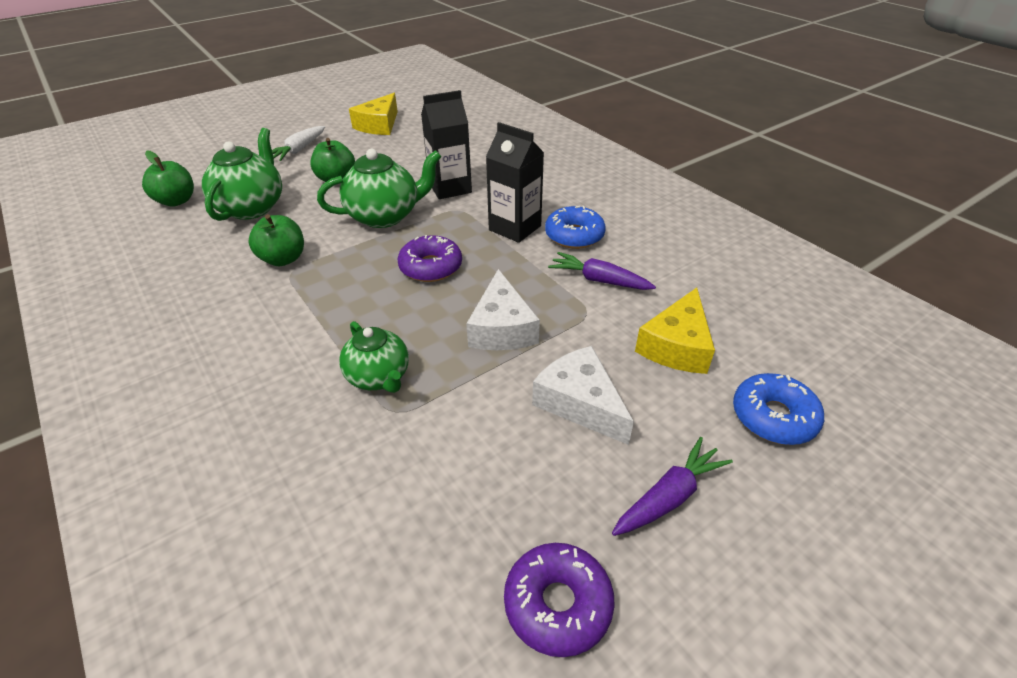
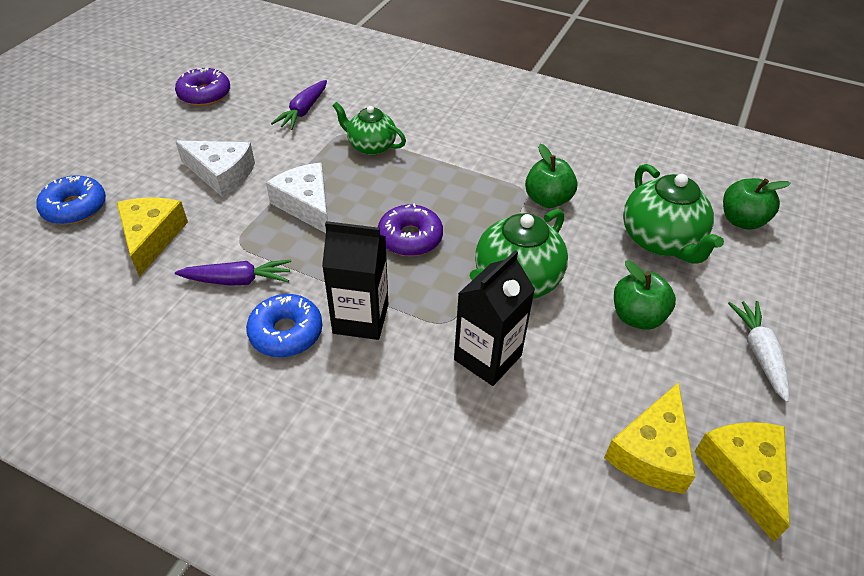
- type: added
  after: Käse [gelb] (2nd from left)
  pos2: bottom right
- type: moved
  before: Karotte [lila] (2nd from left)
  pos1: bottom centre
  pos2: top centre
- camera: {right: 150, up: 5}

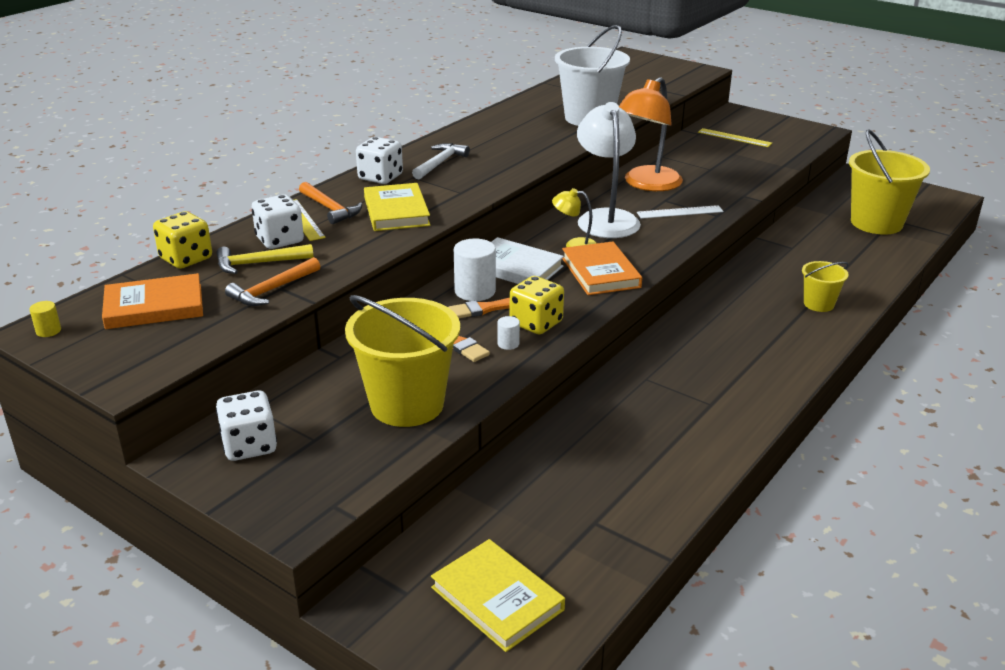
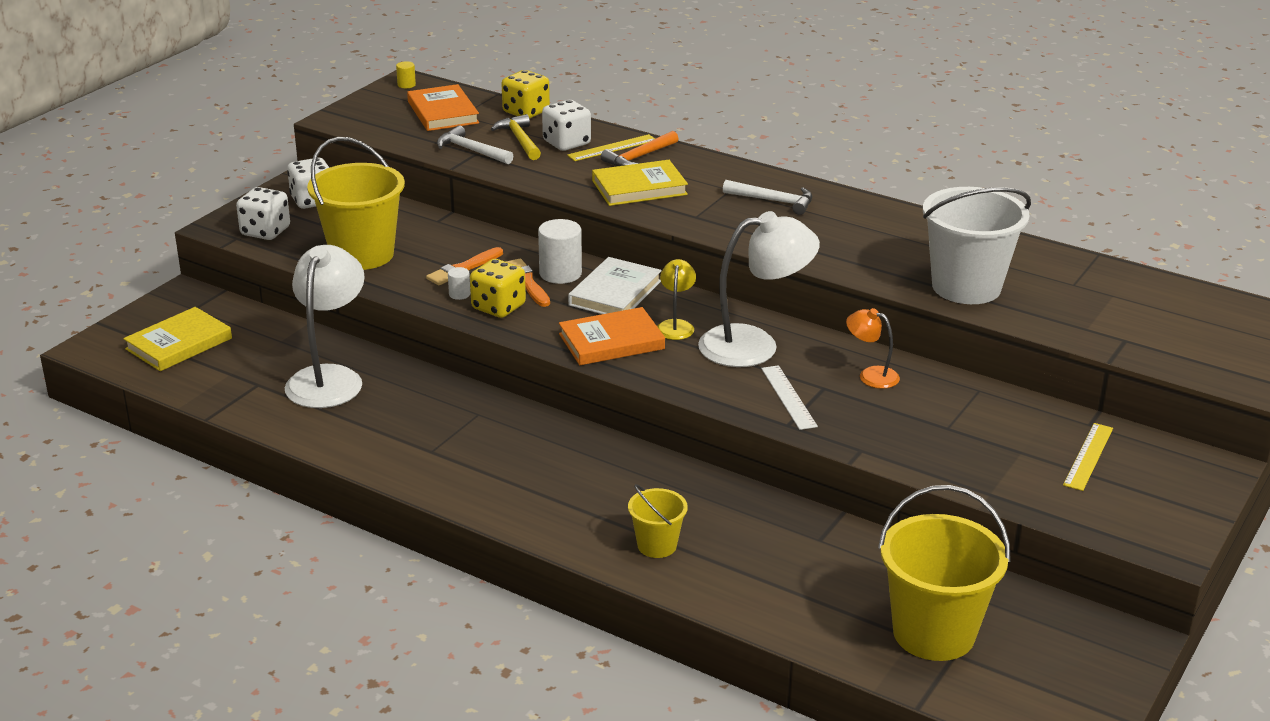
- type: added
  after: Lampe [weiß] (1st from left)
  pos2: middle left
- type: moved
  before: Spielwürfel [weiß] (3rd from left in the first image)
  after: Spielwürfel [weiß] (1st from left)
  pos1: top centre
  pos2: top left
- type: recoloured
  before: Hammer [orange] (1st from left)
  after: Hammer [weiß] (1st from left)
  pos1: middle left
  pos2: top centre
- type: resized
  before: Lampe [orange]
  pos1: top centre
  pos2: middle right
  scale: 0.5
- camera: {right: 85, up: 0}

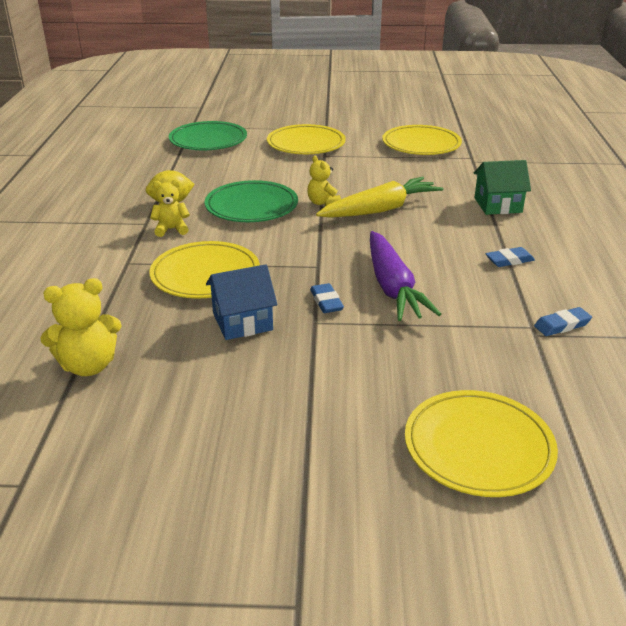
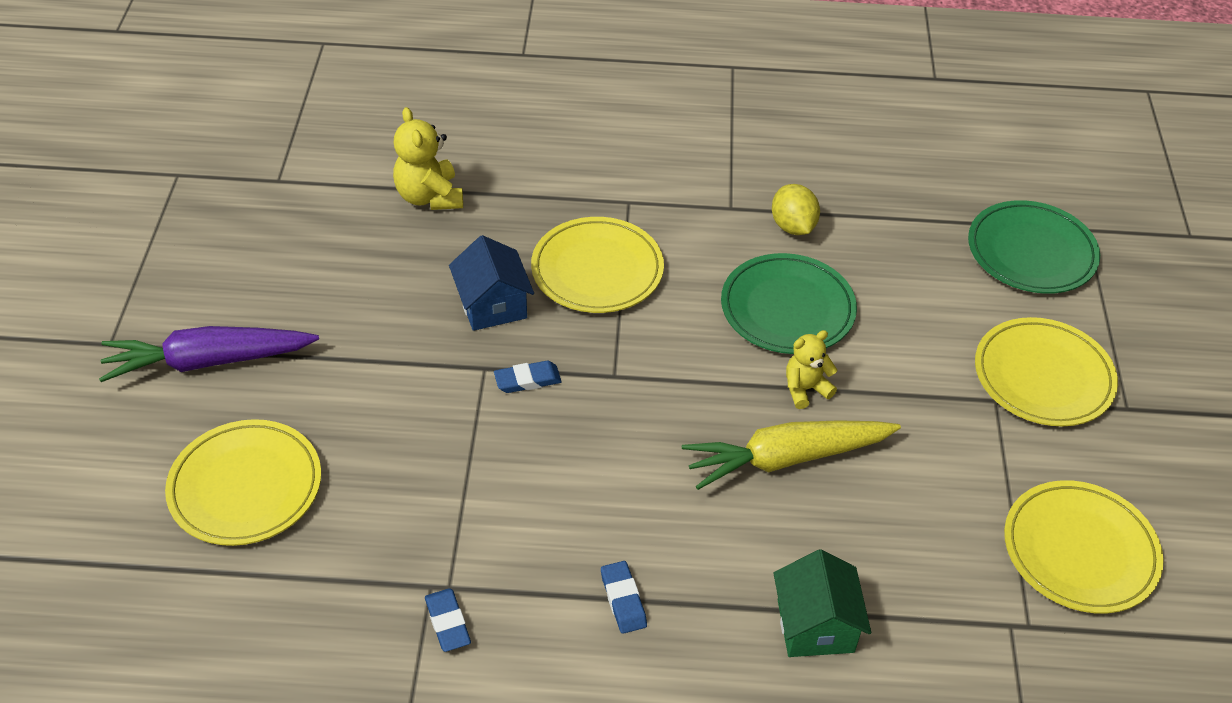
- type: removed
  before: Teddybär [gelb] (2nd from left)
  pos1: top left
- type: moved
  before: Karotte [lila]
  pos1: centre
  pos2: middle left
- type: turned
  before: Karotte [gelb]
  pos1: top centre
  pos2: centre
  turn: 105
- camera: {right: 90, up: 15}

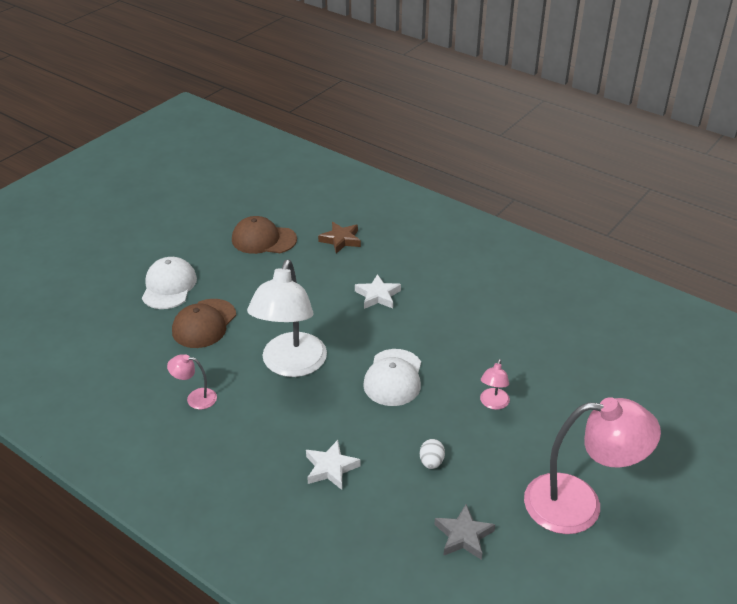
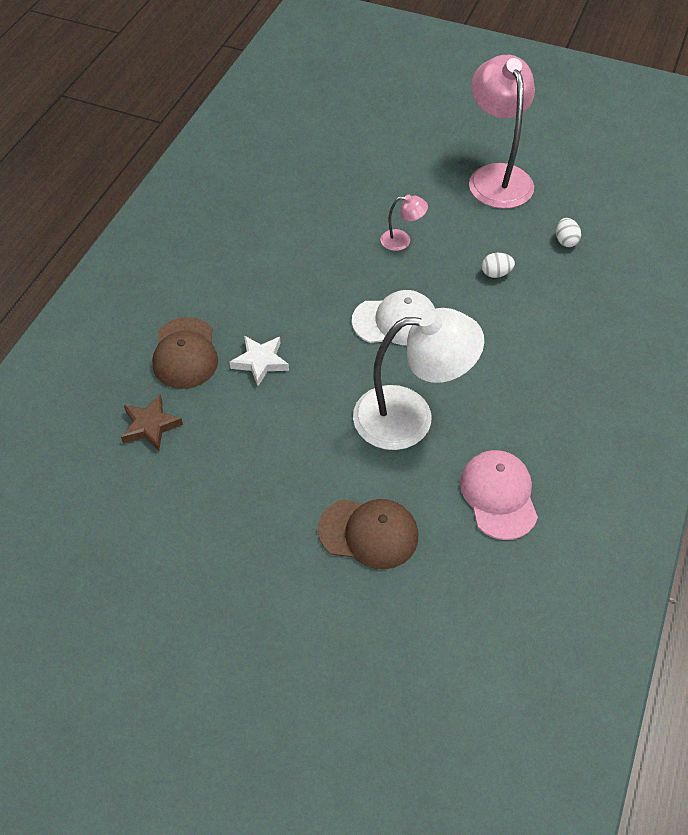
- type: removed
  before: Kappe [weiß] (1st from left)
  pos1: middle left
- type: removed
  before: Stern [weiß] (1st from left)
  pos1: bottom centre
- type: moved
  before: Kappe [braun] (2nd from left in the first image)
  after: Kappe [braun] (1st from left)
  pos1: centre
  pos2: middle left
- type: replaced
  before: Lampe [rosa] (1st from left)
  after: Kappe [rosa]
  pos1: middle left
  pos2: middle right
- type: replaced
  before: Stern [grau]
  after: Ei [weiß] (2nd from left)
  pos1: bottom centre
  pos2: top right
- camera: {right: -105, up: 15}

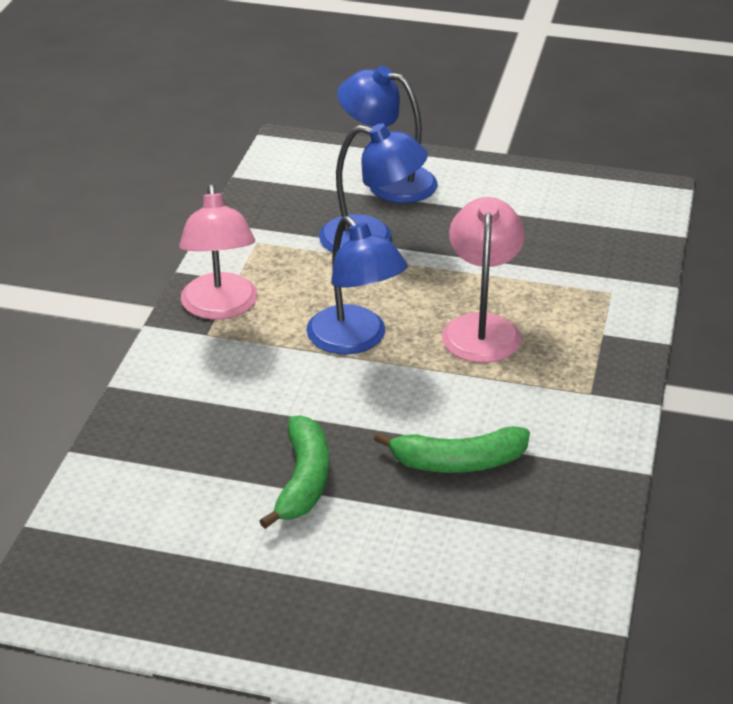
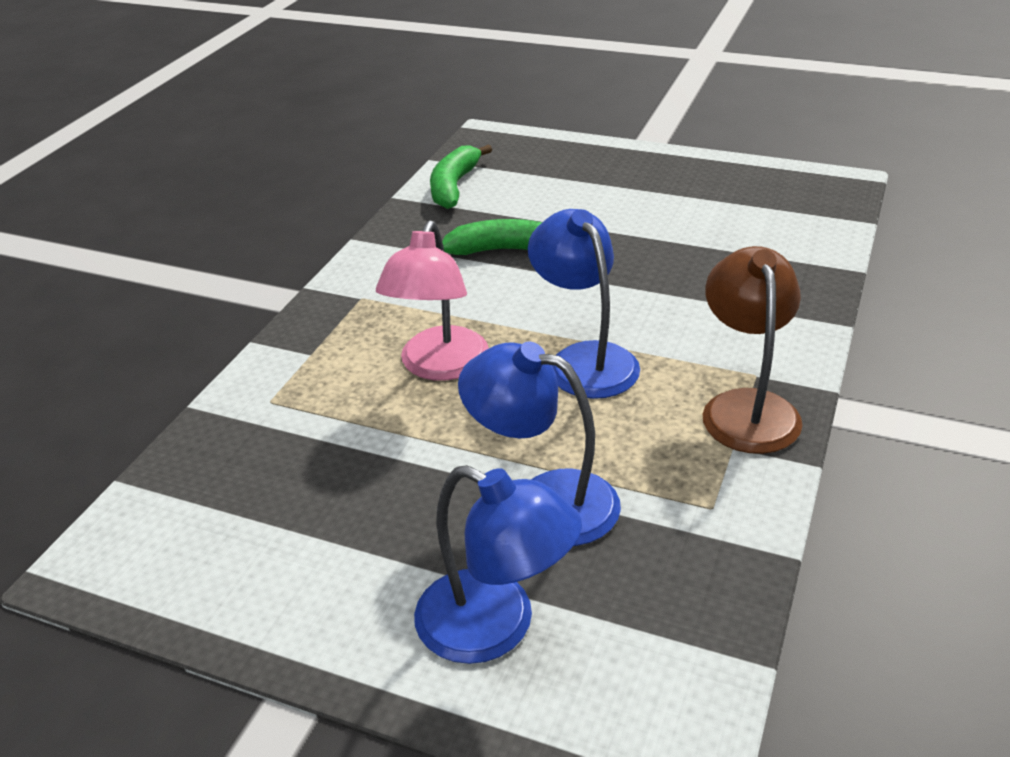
- type: moved
  before: Banane [grün] (1st from left)
  pos1: bottom centre
  pos2: top centre
- type: recoloured
  before: Lampe [rosa] (1st from left)
  after: Lampe [braun]
  pos1: middle left
  pos2: middle right
- camera: {right: -170, up: 0}

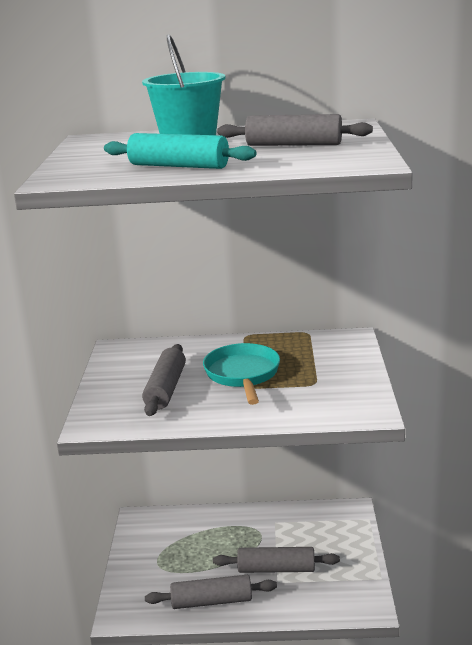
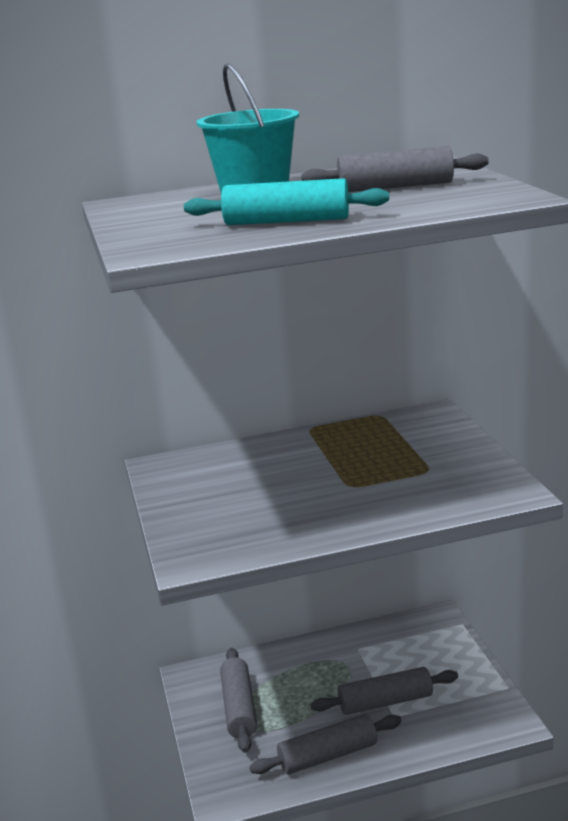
- type: removed
  before: Pfanne [türkis]
  pos1: centre
- type: moved
  before: Nudelholz [grau] (1st from left)
  pos1: centre
  pos2: bottom centre
- camera: {right: -15, up: 0}

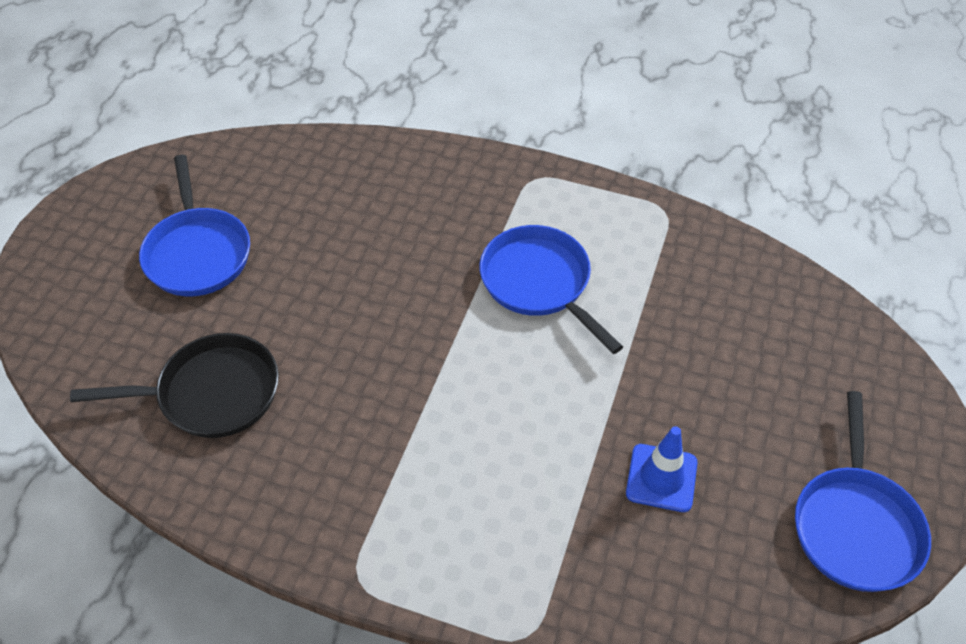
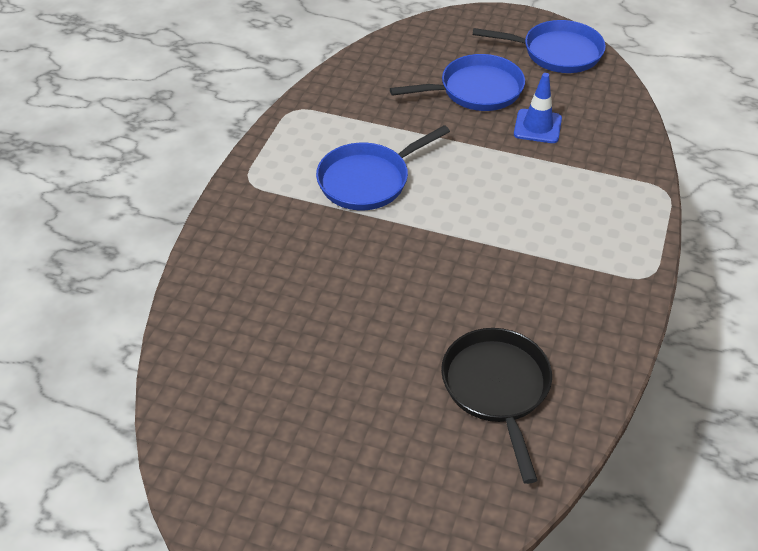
- type: moved
  before: Pfanne [blau] (1st from left in the first image)
  after: Pfanne [blau] (2nd from left)
  pos1: middle left
  pos2: top centre
- camera: {right: -90, up: -5}

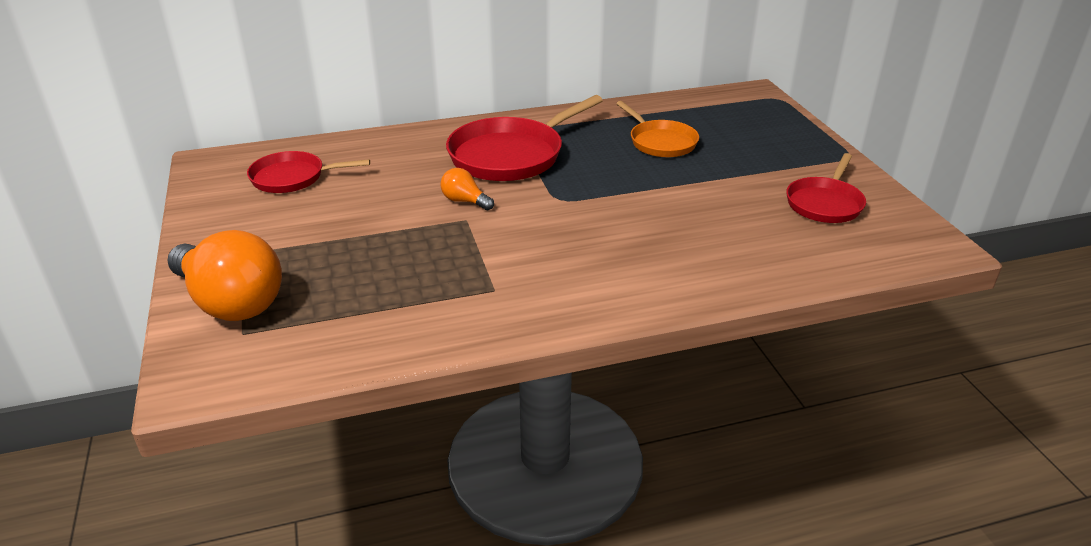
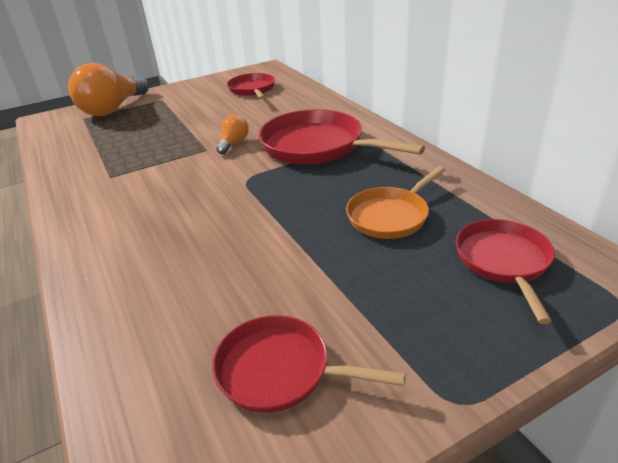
- type: added
  after: Pfanne [rot] (4th from left)
  pos2: middle right
- camera: {right: 80, up: 0}

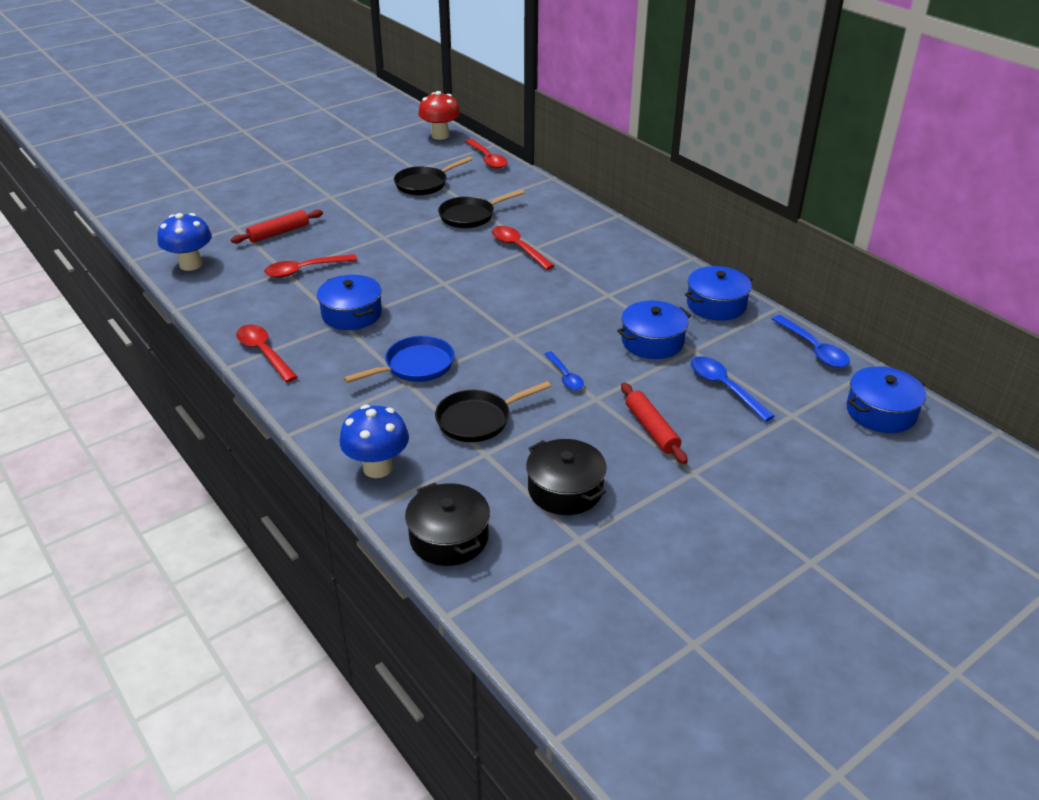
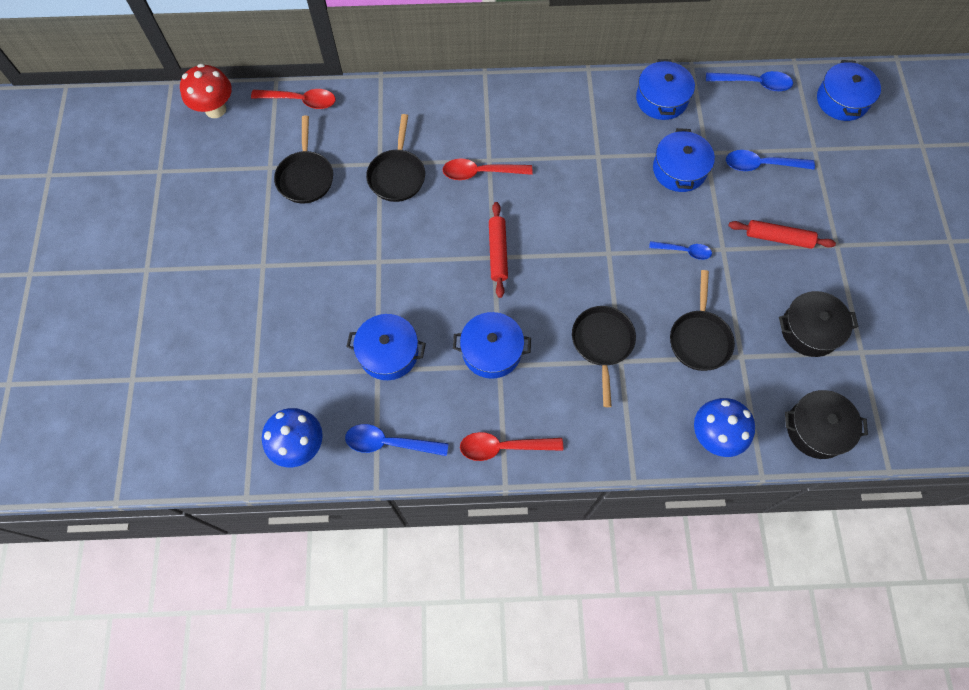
- type: added
  after: Löffel [blau] (1st from left)
  pos2: centre
- type: moved
  before: Nudelholz [rot] (1st from left)
  pos1: top left
  pos2: centre
- type: replaced
  before: Löffel [rot] (2nd from left)
  after: Kochtopf [blau] (1st from left)
  pos1: top left
  pos2: centre
- type: recoloured
  before: Pfanne [blau]
  after: Pfanne [schwarz] (3rd from left)
  pos1: centre
  pos2: centre
- camera: {right: -55, up: 30}

